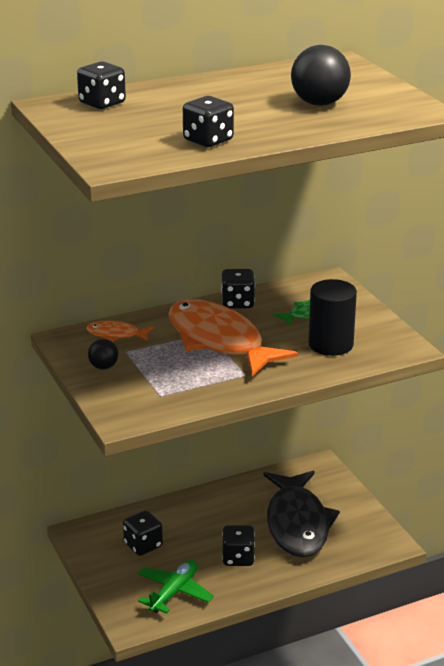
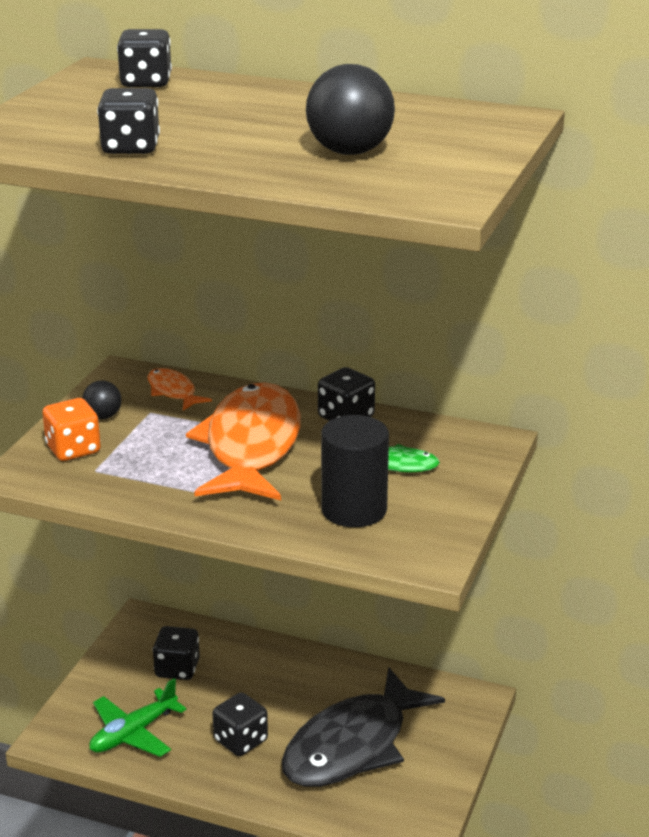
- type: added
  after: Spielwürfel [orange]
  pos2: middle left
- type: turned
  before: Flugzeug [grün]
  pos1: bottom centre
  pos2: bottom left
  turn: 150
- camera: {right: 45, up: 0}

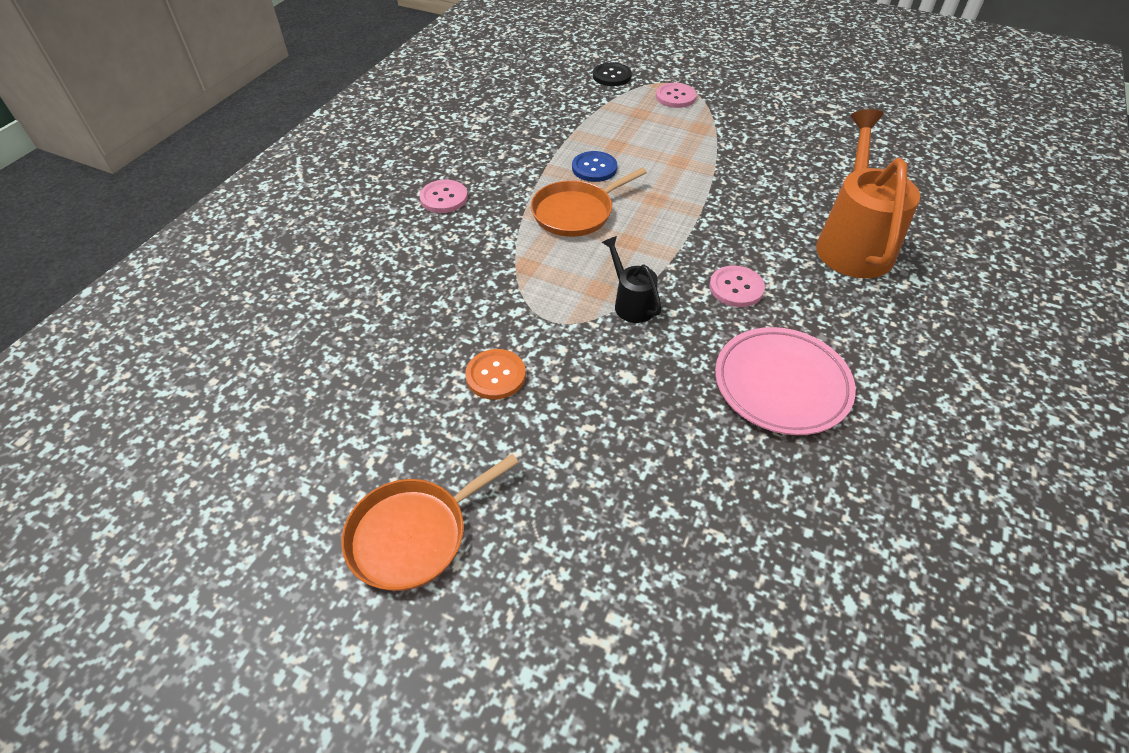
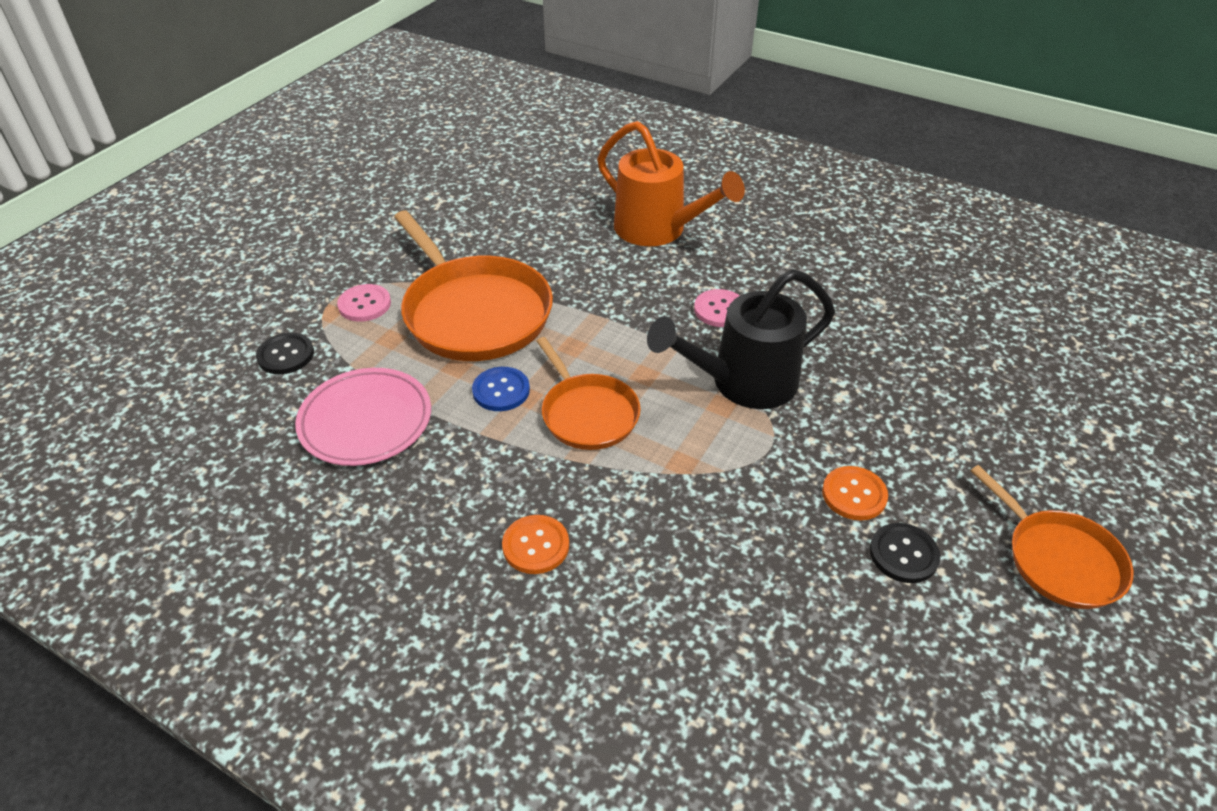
- type: added
  after: Pfanne [orange] (1st from left)
  pos2: centre
- type: added
  after: Knopf [schwarz] (2nd from left)
  pos2: bottom right
- type: moved
  before: Teller [rosa]
  pos1: middle right
  pos2: middle left
- type: recoloured
  before: Knopf [rosa] (1st from left)
  after: Knopf [orange] (1st from left)
  pos1: top centre
  pos2: bottom centre
- type: turned
  before: Gießkanne [orange]
  pos1: top right
  pos2: top centre
  turn: -150
- type: resized
  before: Gießkanne [schwarz]
  pos1: centre
  pos2: centre
  scale: 2.0
- camera: {right: -85, up: -5}

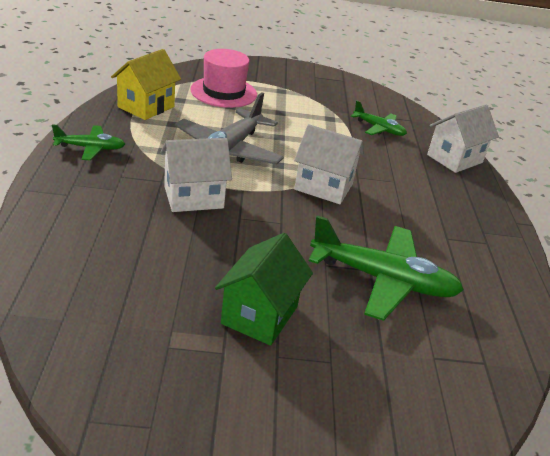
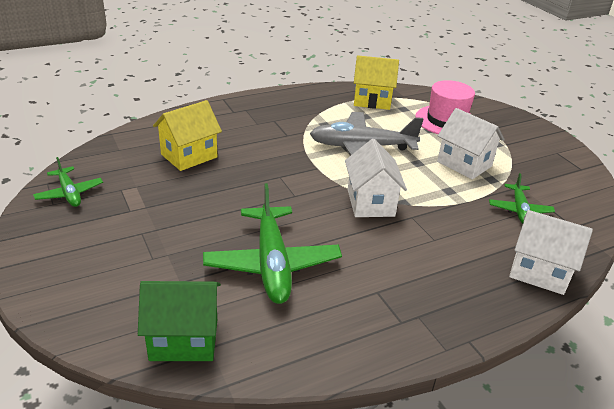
- type: added
  after: Haus [gelb] (1st from left)
  pos2: top left
- type: moved
  before: Flugzeug [grün] (1st from left)
  pos1: top left
  pos2: middle left
- type: moved
  before: Haus [weiß] (1st from left in the first image)
  after: Haus [weiß] (2nd from left)
  pos1: centre
  pos2: middle right
- type: moved
  before: Haus [grün]
  pos1: centre
  pos2: bottom left
- camera: {right: 65, up: 0}

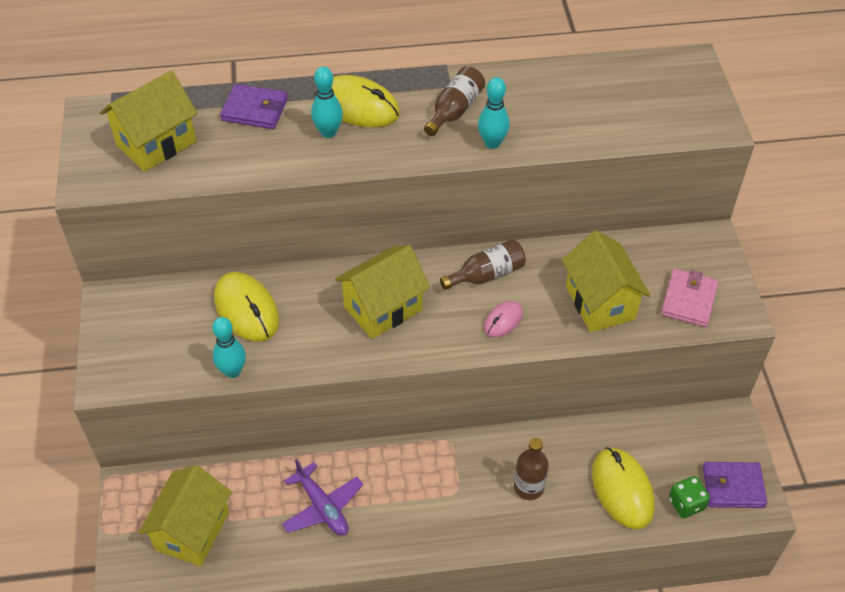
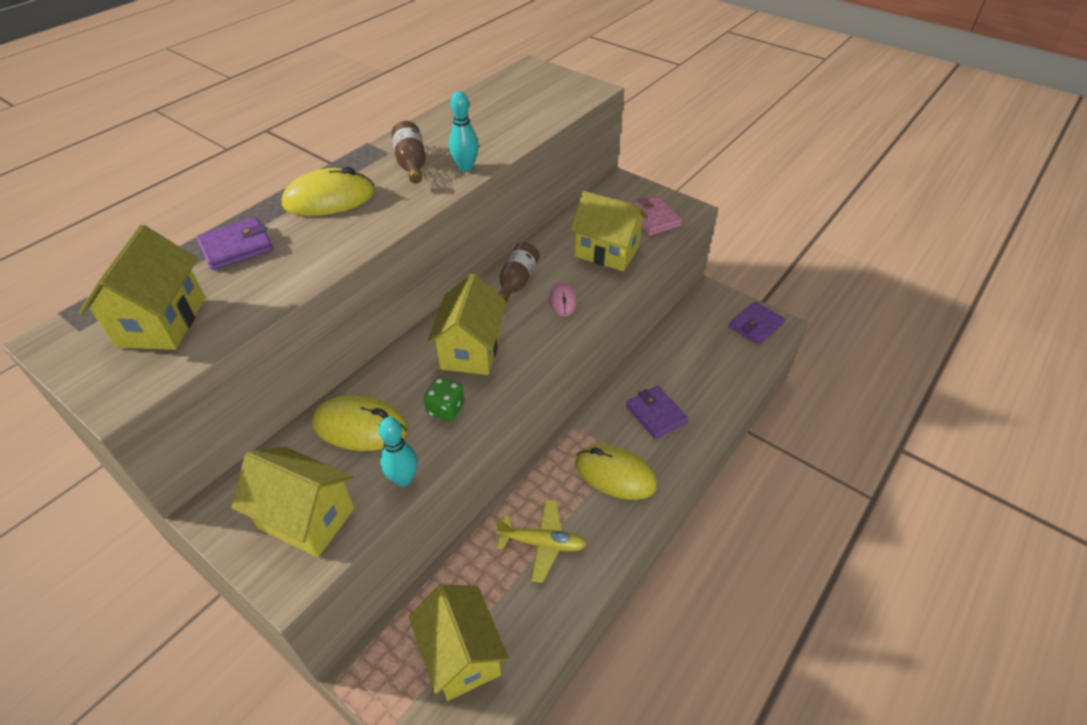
- type: removed
  before: Bowlingkegel [türkis] (2nd from left)
  pos1: top centre
- type: added
  after: Haus [gelb] (2nd from left)
  pos2: bottom left
- type: moved
  before: Computermaus [gelb] (3rd from left)
  pos1: bottom right
  pos2: centre
- type: moved
  before: Spielwürfel [grün]
  pos1: bottom right
  pos2: centre
- type: replaced
  before: Flasche [braun] (3rd from left)
  after: Geldbörse [lila] (2nd from left)
  pos1: bottom centre
  pos2: centre
- type: recoloured
  before: Flugzeug [lila]
  after: Flugzeug [gelb]
  pos1: bottom centre
  pos2: bottom centre
- camera: {right: -45, up: -5}

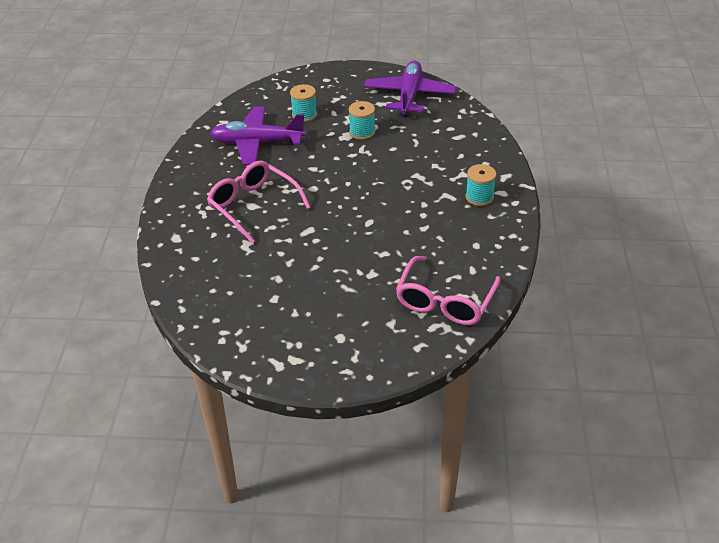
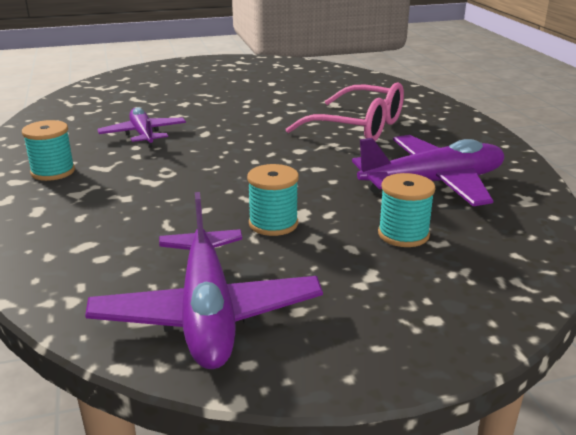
- type: removed
  before: Brille [rosa] (2nd from left)
  pos1: centre
- type: added
  after: Flugzeug [lila] (1st from left)
  pos2: top left
- camera: {right: 160, up: -15}

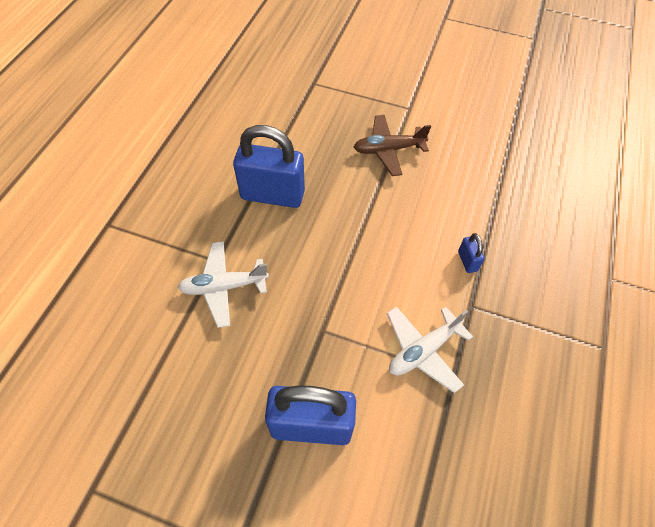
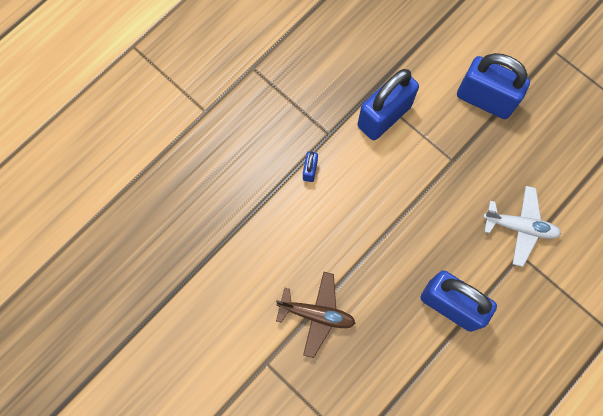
- type: replaced
  before: Flugzeug [weiß] (2nd from left)
  after: Vorhängeschloss [blau] (2nd from left)
  pos1: centre
  pos2: top centre
- camera: {right: -155, up: 15}

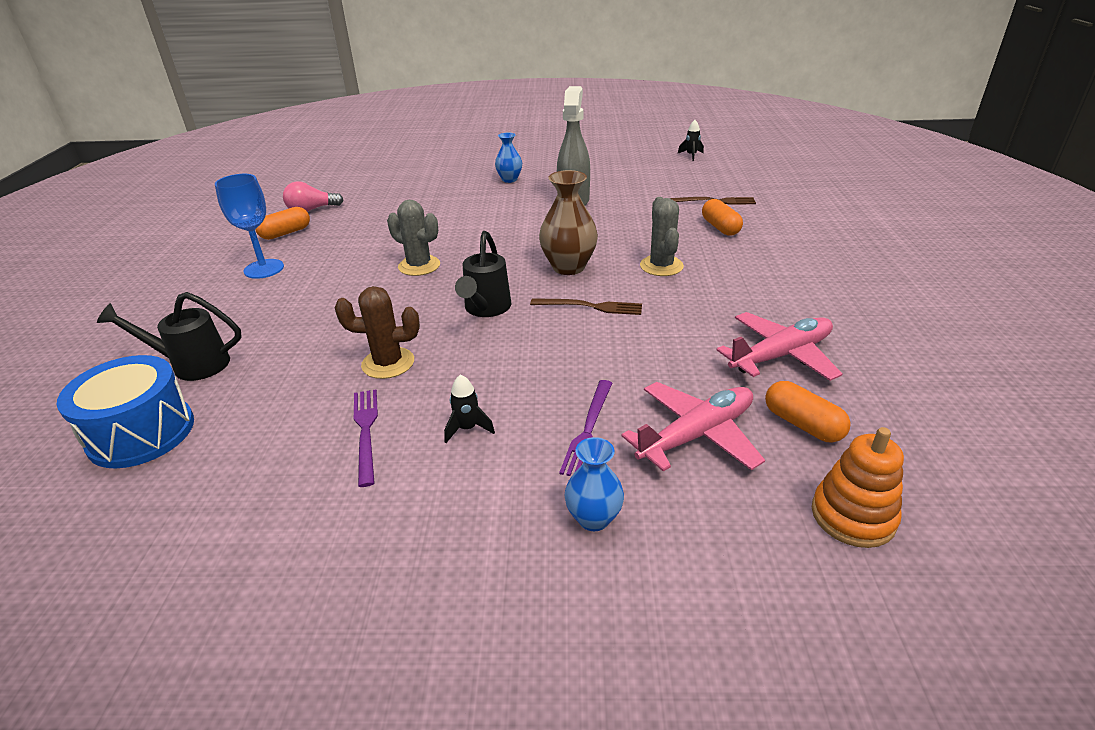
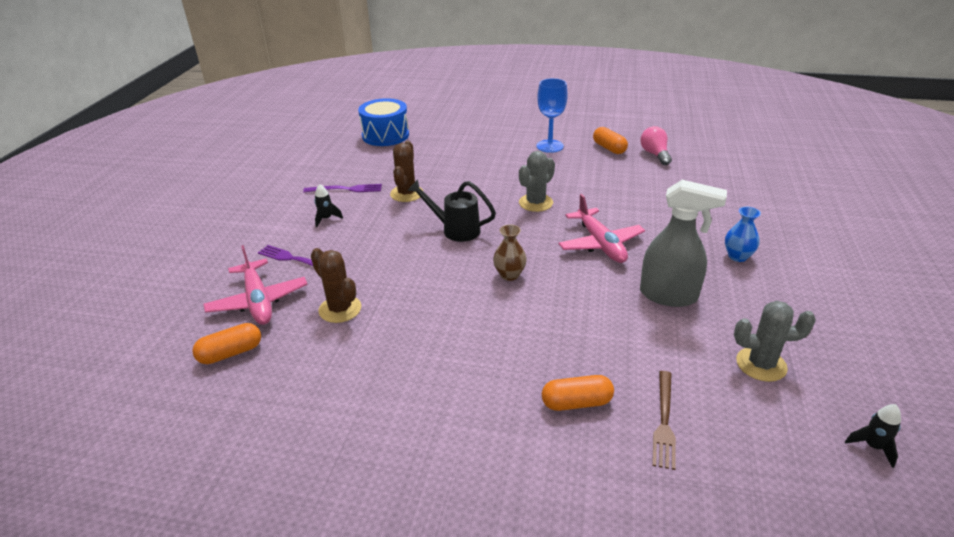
- type: removed
  before: Gießkanne [schwarz] (1st from left)
  pos1: middle left
- type: removed
  before: Gabel [braun] (1st from left)
  pos1: centre
- type: removed
  before: Vase [blau] (2nd from left)
  pos1: centre
- type: removed
  before: Stapelspielzeug [orange]
  pos1: bottom right
- type: added
  after: Kaktus [braun] (1st from left)
  pos2: centre
- type: moved
  before: Kaktus [grau] (2nd from left)
  pos1: top centre
  pos2: middle right
- type: moved
  before: Flugzeug [rosa] (2nd from left)
  pos1: middle right
  pos2: centre
- type: resized
  before: Vase [braun]
  pos1: top centre
  pos2: centre
  scale: 0.62
- camera: {right: 100, up: 0}

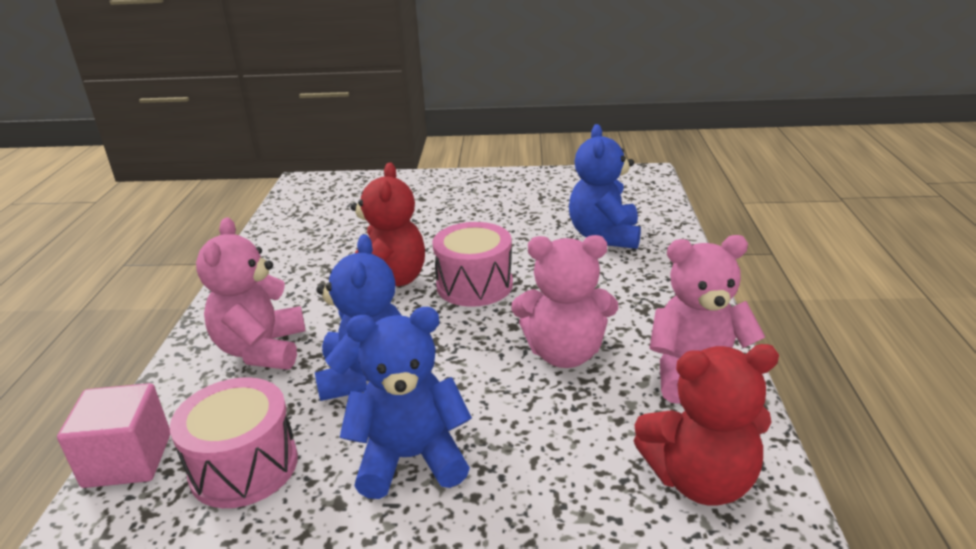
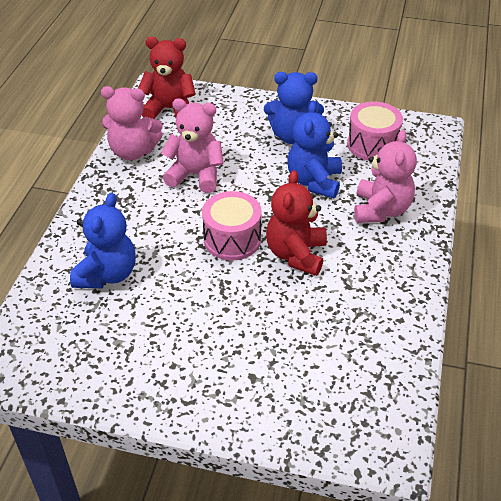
- type: removed
  before: Kubus [rosa]
  pos1: bottom left
- camera: {right: -170, up: 15}

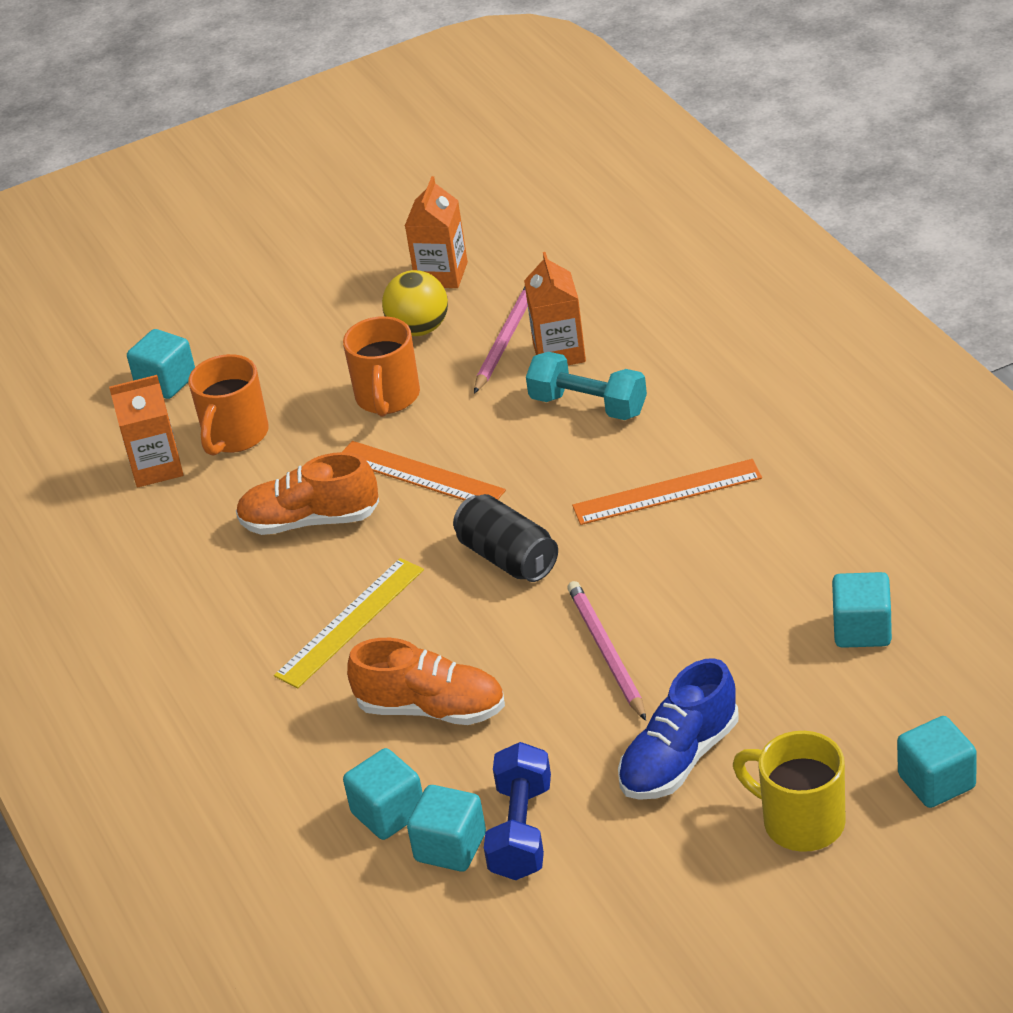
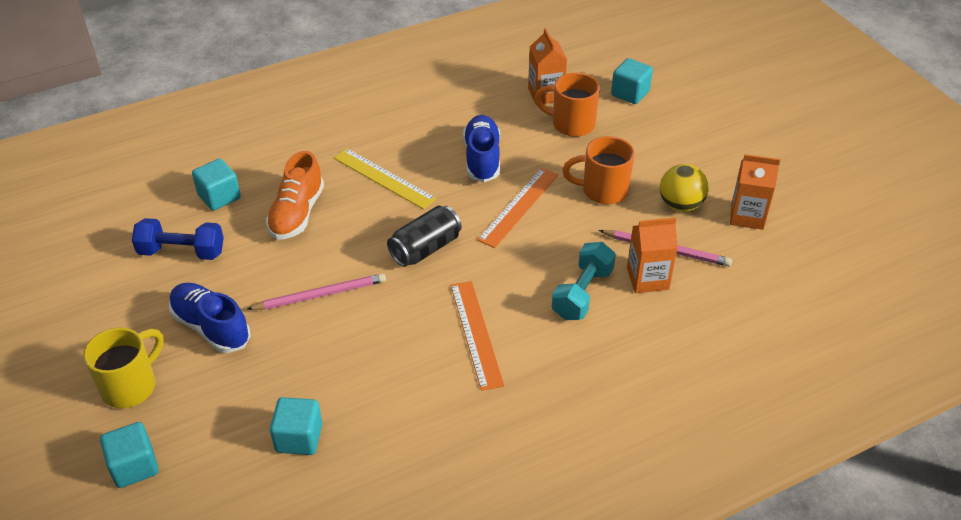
- type: removed
  before: Kubus [türkis] (3rd from left)
  pos1: bottom centre
- type: recoloured
  before: Schuh [orange] (1st from left)
  after: Schuh [blau] (2nd from left)
  pos1: middle left
  pos2: top centre
- camera: {right: 85, up: 5}

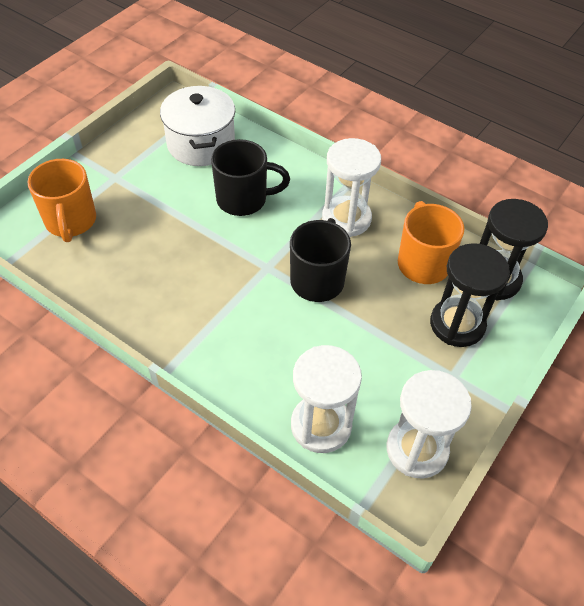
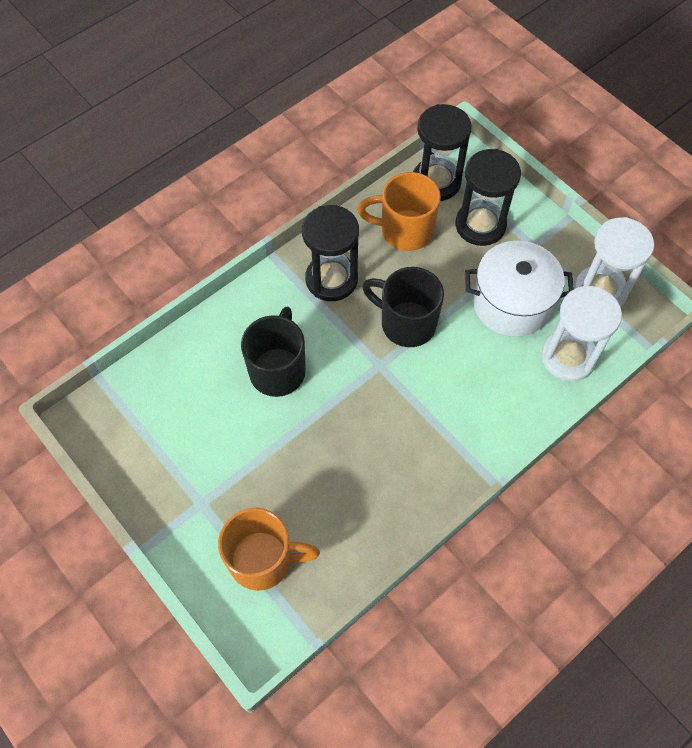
- type: moved
  before: Kochtopf [weiß]
  pos1: top centre
  pos2: middle right
- type: recoloured
  before: Sanduhr [weiß] (2nd from left)
  after: Sanduhr [schwarz] (1st from left)
  pos1: top centre
  pos2: centre
- camera: {right: -75, up: 10}

